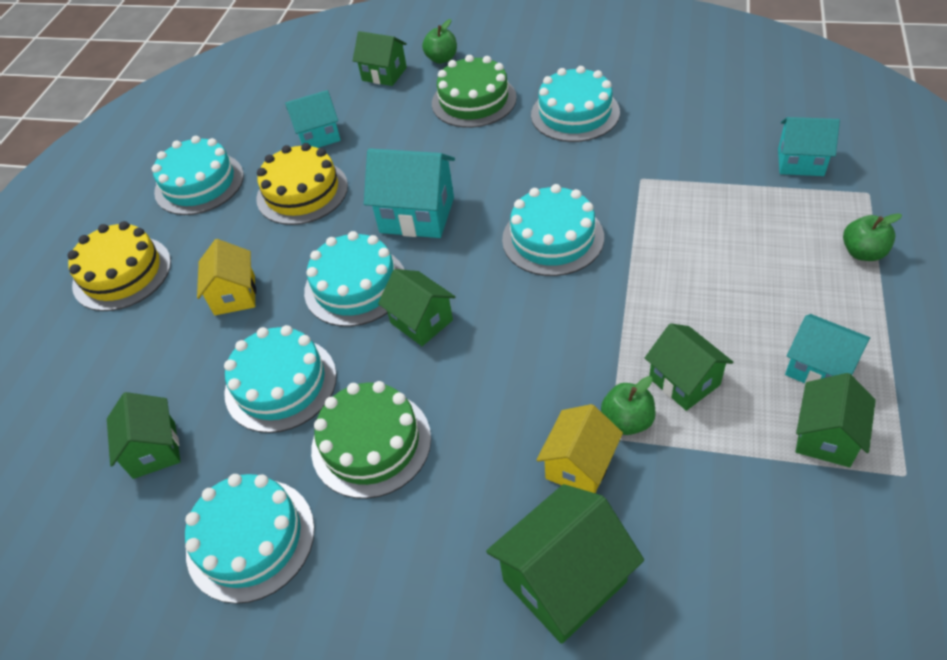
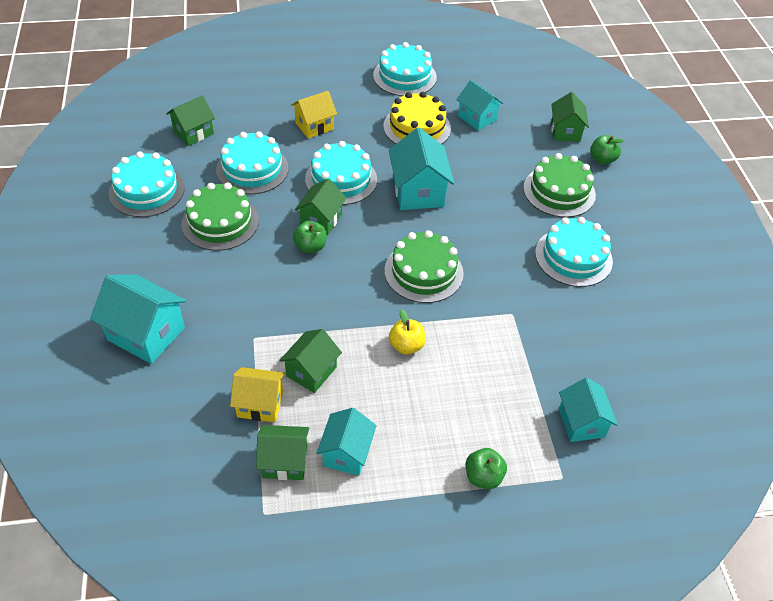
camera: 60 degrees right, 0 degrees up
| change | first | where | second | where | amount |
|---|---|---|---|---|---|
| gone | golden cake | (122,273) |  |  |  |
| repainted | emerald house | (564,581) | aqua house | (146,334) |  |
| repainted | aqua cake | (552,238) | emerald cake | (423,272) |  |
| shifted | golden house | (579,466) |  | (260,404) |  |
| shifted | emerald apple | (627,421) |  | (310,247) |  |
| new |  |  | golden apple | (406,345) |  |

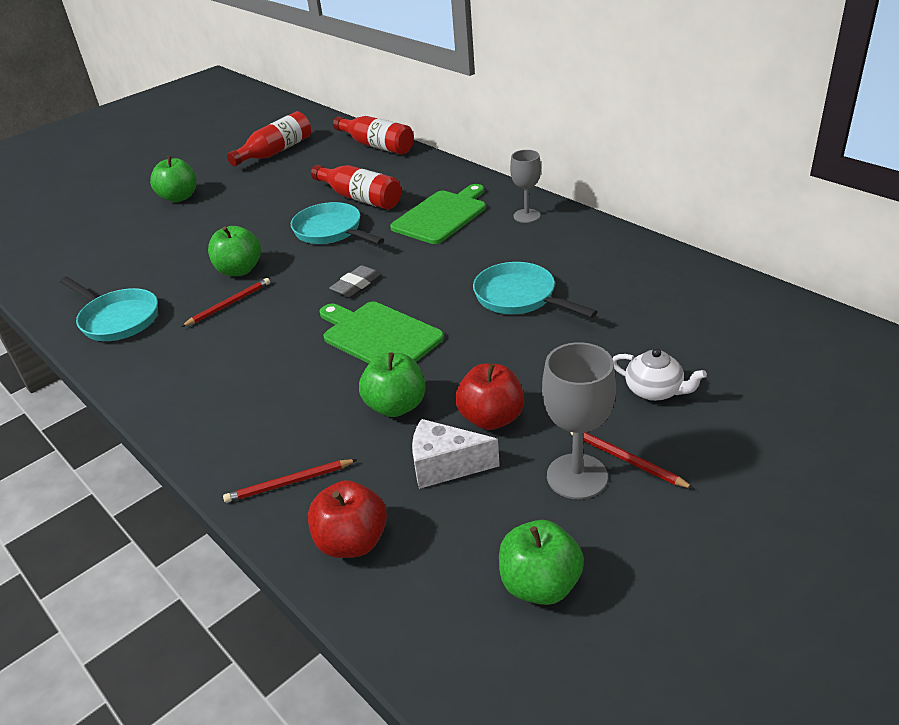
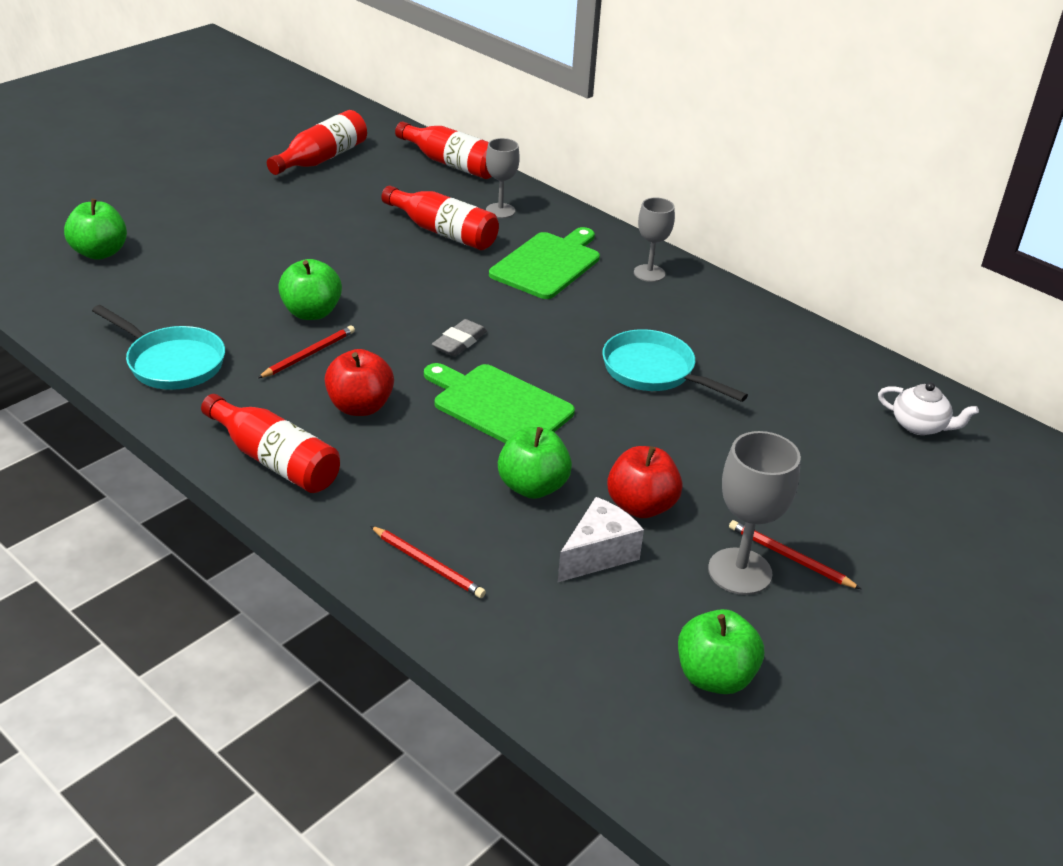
camera: 10 degrees left, 0 degrees up
| change | first | where | second | where | amount |
|---|---|---|---|---|---|
| shifted | emerald apple | (179,197) |  | (100,253) |  |
| rotated | crimson lead pencil | (289,483) |  | (428,564) | 120 degrees counterclockwise |
| gone | aqua pan | (331,231) |  |  |  |
| shifted | crimson apple | (352,542) |  | (360,406) |  |
| rotated | white piece of cheese | (445,466) |  | (598,554) | 135 degrees clockwise |
| shifted | white tea pot | (654,390) |  | (919,426) |  |
| new |  |  | crimson drink bottle | (275,460) |  |
| new |  |  | gray goblet | (500,211) |  |

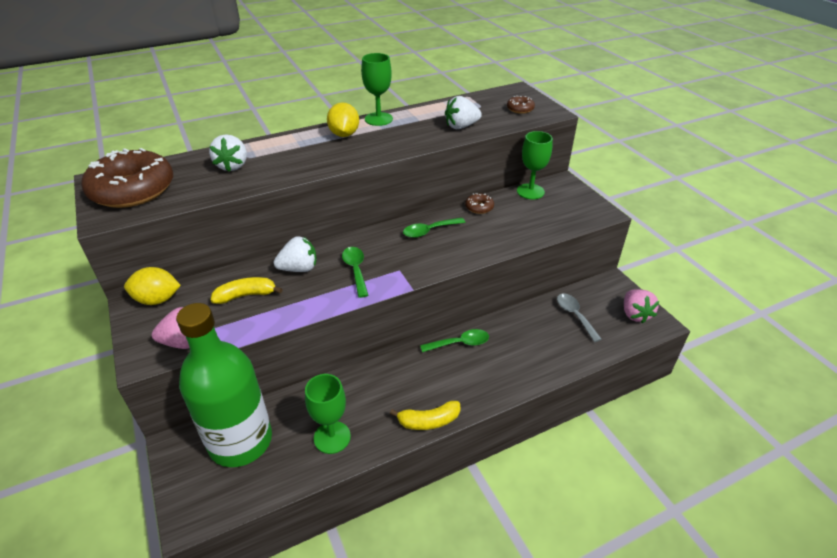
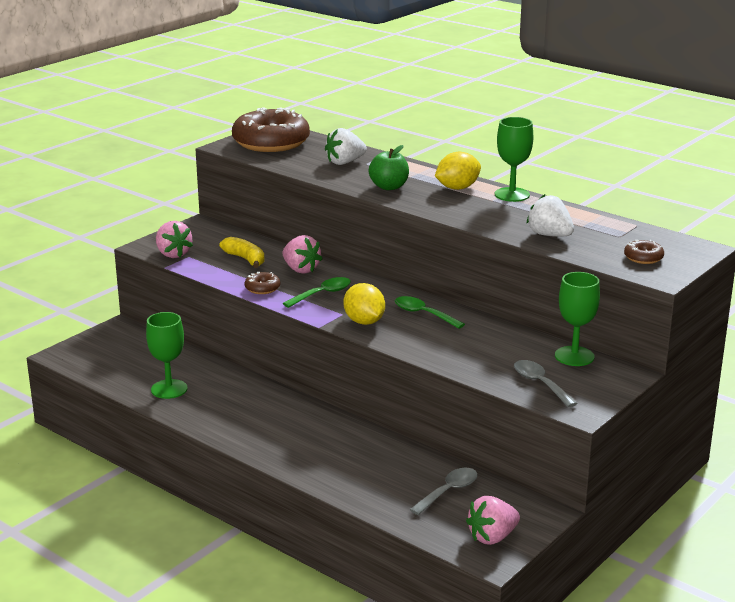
camera: 65 degrees right, 15 degrees down
| change | first | where | second | where | amount |
|---|---|---|---|---|---|
| shifted | golden toy lemon | (157,299) |  | (364,322) |  |
| gone | emerald drink bottle | (240,441) |  |  |  |
| repainted | white toy strawberry | (299,268) | rose-pink toy strawberry | (301,269) |  |
| gone | golden banana | (429,421) |  |  |  |
| gone | emerald tablespoon | (459,343) |  |  |  |
| shifted | dark brown donut | (479,207) |  | (262,288) |  |
| new |  |  | emerald apple | (389,187) |  |
| new |  |  | gray tablespoon | (540,384) |  |

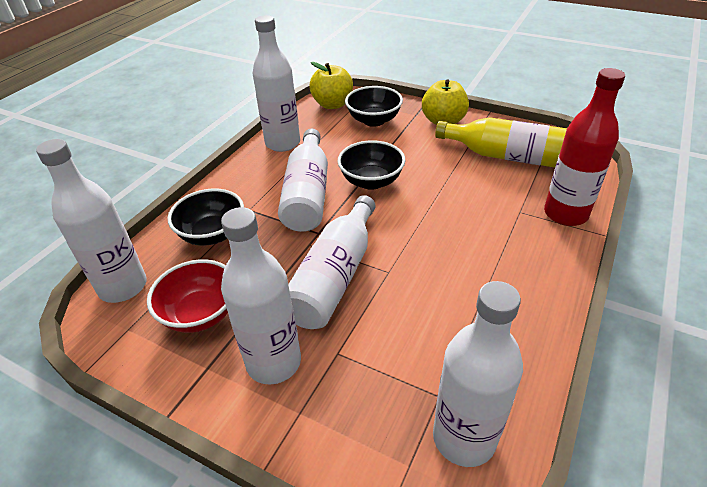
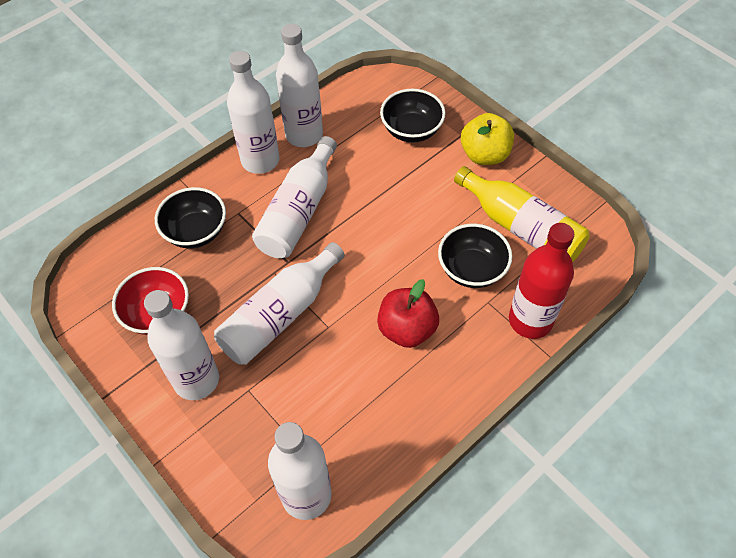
camera: 20 degrees right, 15 degrees up
| change | first | where | second | where | amount |
|---|---|---|---|---|---|
| shifted | white drink bottle | (123,287) |  | (260,160) |  |
| gone | golden apple | (332,104) |  |  |  |
| shifted | black serving bowl | (371,181) |  | (472,269) |  |
| new |  |  | crimson apple | (407,329) |  |

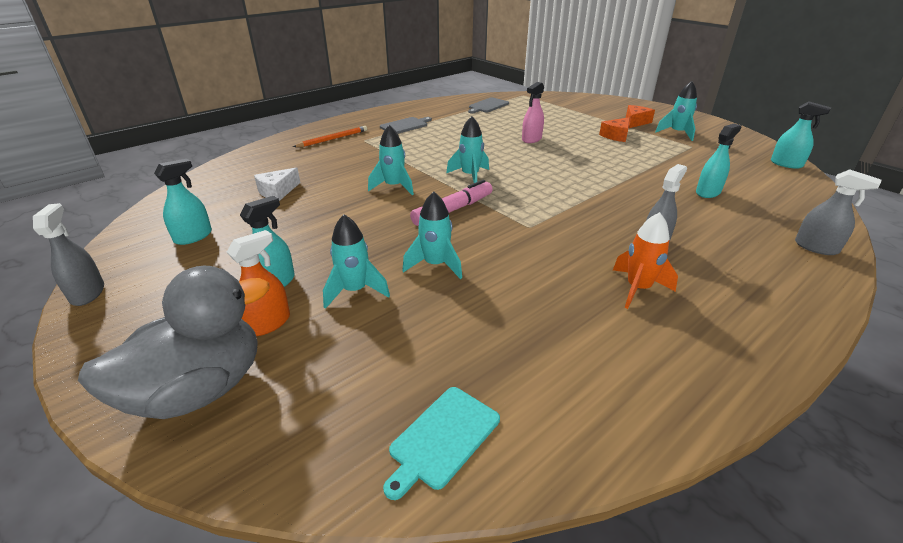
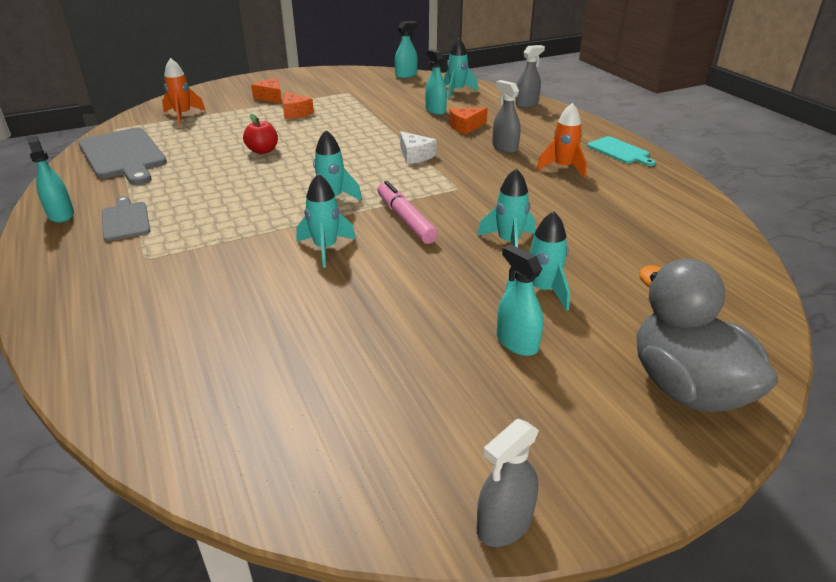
camera: 75 degrees left, 0 degrees up
| change | first | where | second | where | amount |
|---|---|---|---|---|---|
| rotated | gray sprayer | (87,293) |  | (504,524) | 45 degrees counterclockwise |
| shifted | aqua sprayer | (193,237) |  | (61,215) |  |
| gone | orange-coloured sprayer | (268,323) |  |  |  |
| shifted | white piece of cheese | (277,191) |  | (415,155) |  |
| gone | orange-coloured lead pencil | (332,139) |  |  |  |
| shifted | aqua chopping board | (442,438) |  | (620,151) |  |
| scaled | gray chopping board | (487,106) |  | (123,155) | x1.84 |
| swapped | rose-pink sprayer | (531,139) | crimson apple | (263,151) |  |
| shifted | aqua rocket | (677,133) |  | (457,91) |  |
| new |  |  | orange-coloured rocket | (183,115) |  |
| new |  |  | orange-coloured piece of cheese | (465,127) |  |

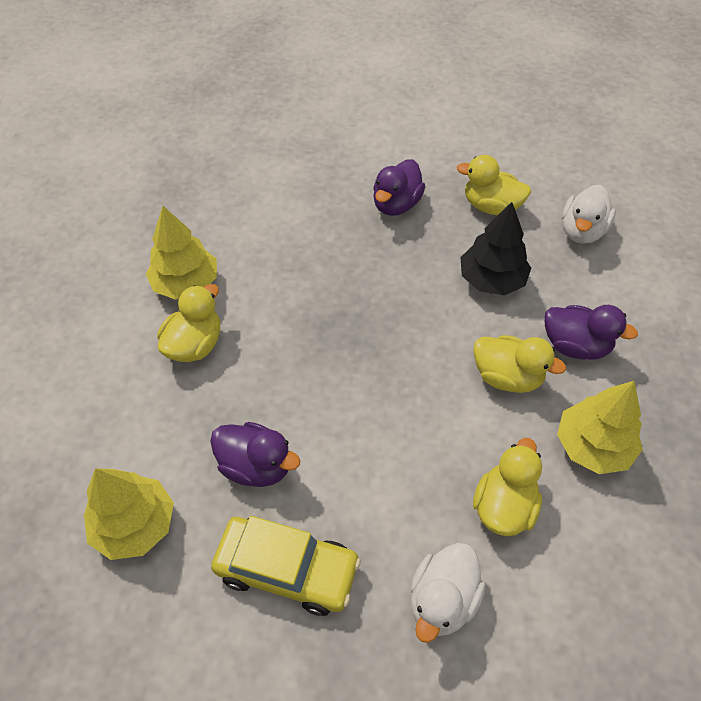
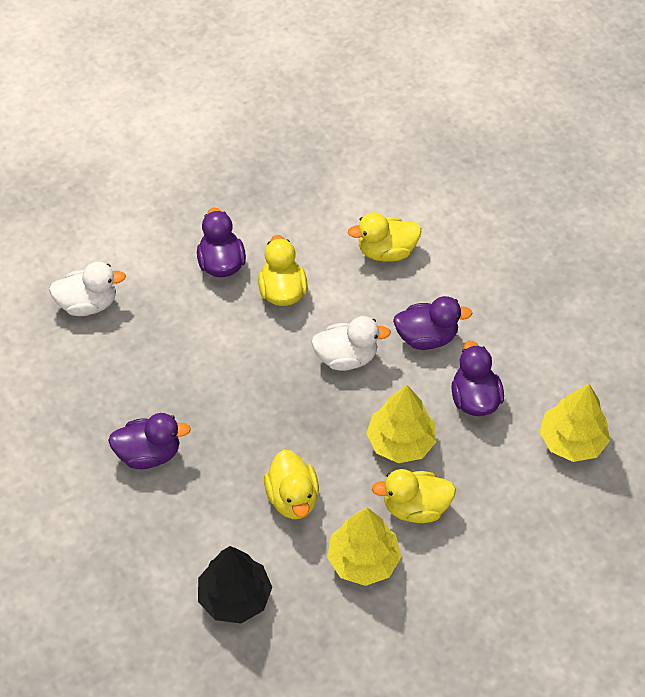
camera: 125 degrees left, 0 degrees up
| change | first | where | second | where | amount |
|---|---|---|---|---|---|
| gone | golden toy car | (287,569) |  |  |  |
| shifted | white duck | (442,600) |  | (346,357) |  |
| shifted | golden duck | (491,206) |  | (292,498) |  |
| shifted | black fir tree | (491,280) |  | (235,597) |  |
| shifted | golden fir tree | (593,446) |  | (400,442) |  |
| new |  |  | royal purple duck | (426,337) |  |

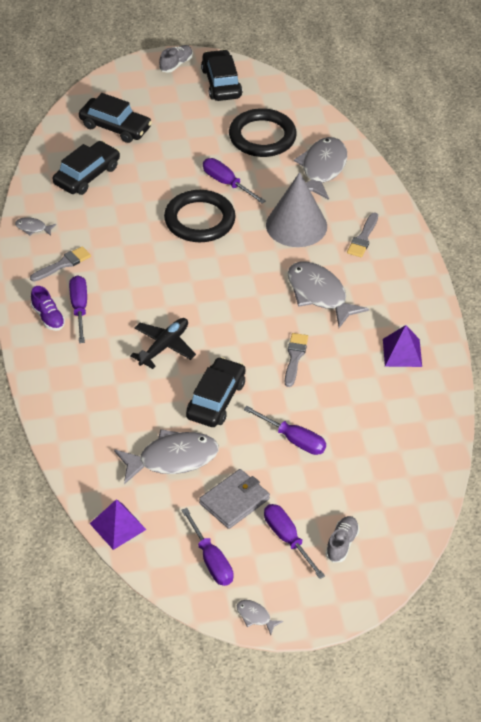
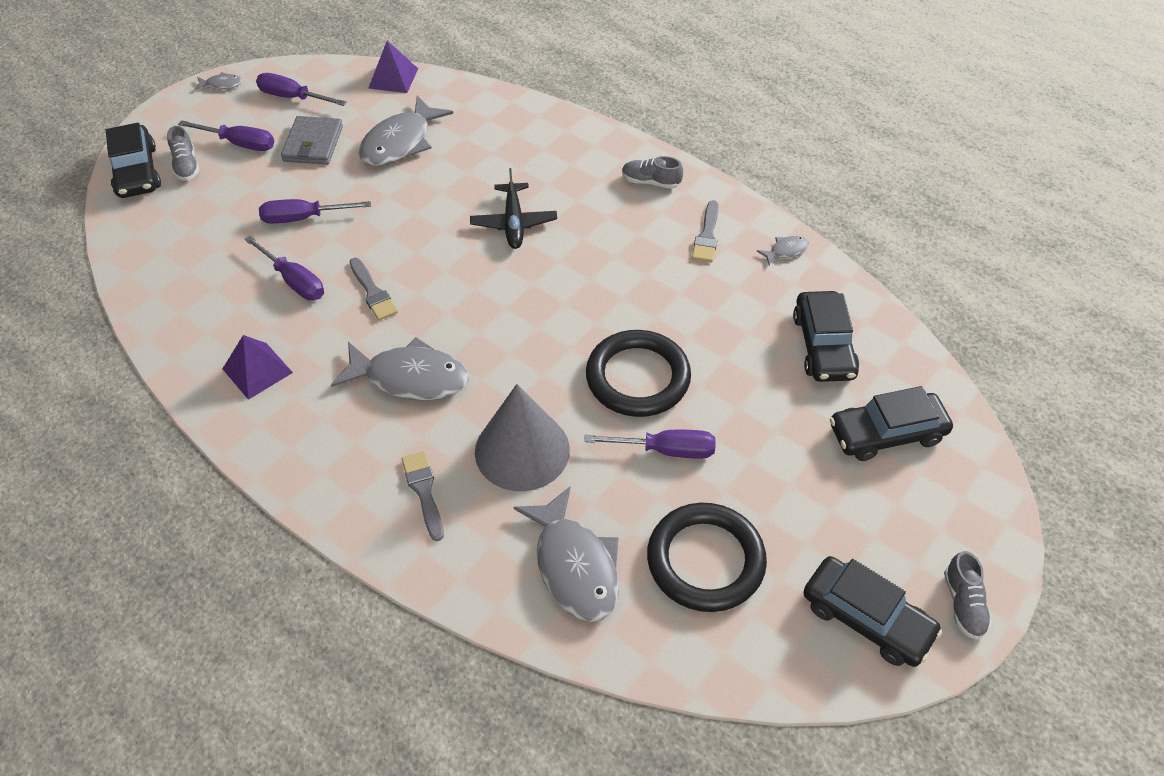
camera: 140 degrees right, 5 degrees up
| change | first | where | second | where | amount |
|---|---|---|---|---|---|
| repainted | royal purple shoe | (48,317) | gray shoe | (651,182) |  |
| shifted | royal purple screwdriver | (79,308) |  | (294,281) |  |
| shifted | black toy car | (216,400) |  | (136,171) |  |

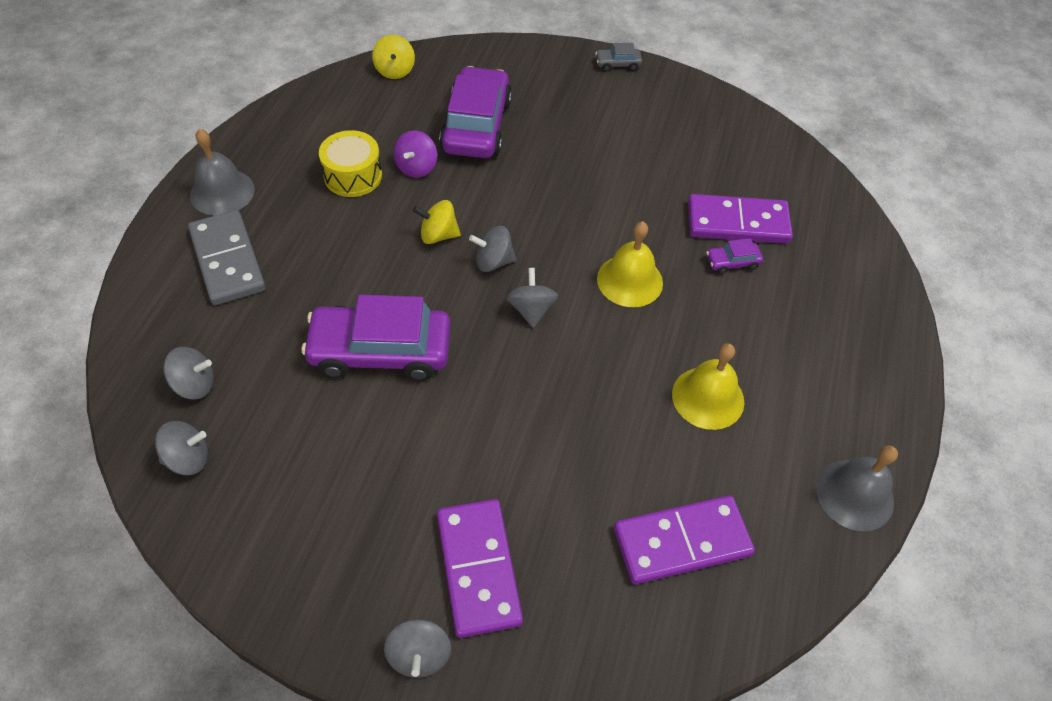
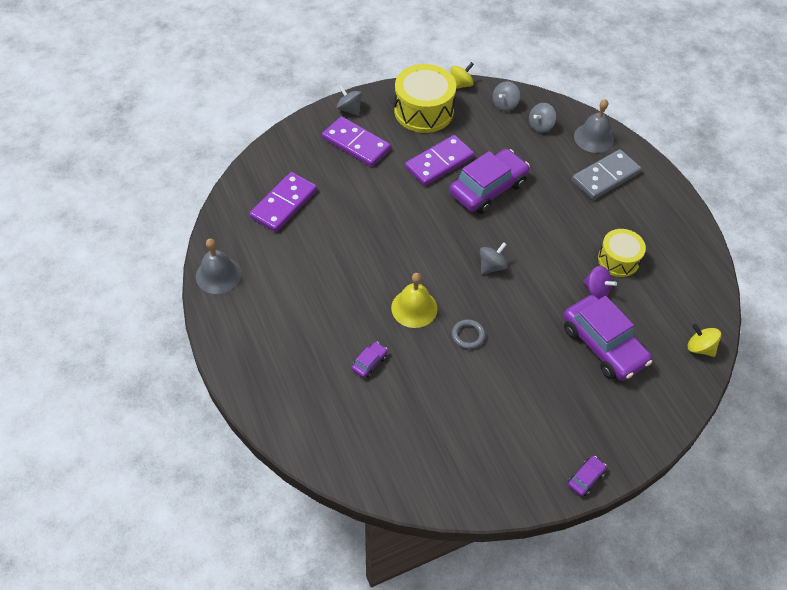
camera: 140 degrees right, 0 degrees up
| change | first | where | second | where | amount |
|---|---|---|---|---|---|
| rotated | gray domino | (228,260) |  | (605,177) | 60 degrees counterclockwise |
| shifted | gray school bell | (222,192) |  | (593,138) |  |
| rotated | royal purple toy top | (416,167) |  | (596,290) | 150 degrees clockwise |
| shifted | golden toy top | (438,235) |  | (460,85) |  |
| gone | gray toy top | (531,310) |  |  |  |
| repainted | gray toy car | (617,64) | royal purple toy car | (585,478) |  |
| gone | golden school bell | (708,397) |  |  |  |
| shifted | royal purple domino | (737,222) |  | (439,163) |  |
| new |  |  | golden drum | (423,111) |  |
| new |  |  | gray torus | (468,335) |  |

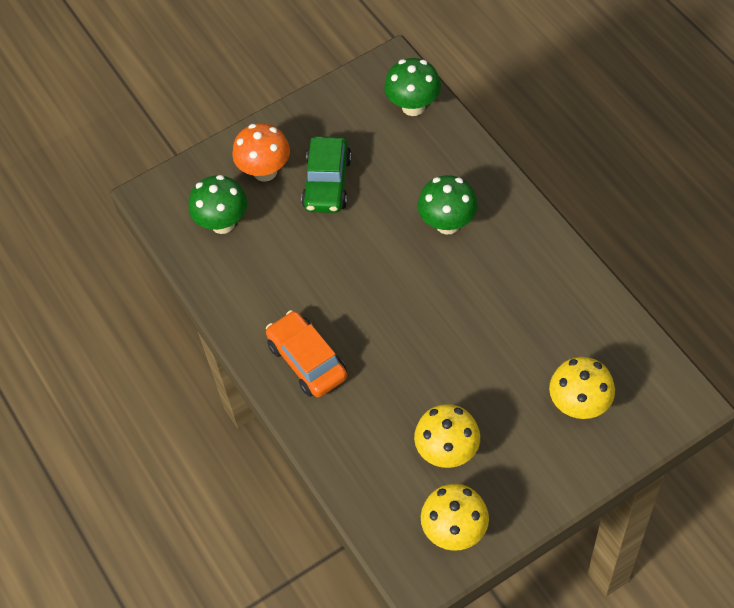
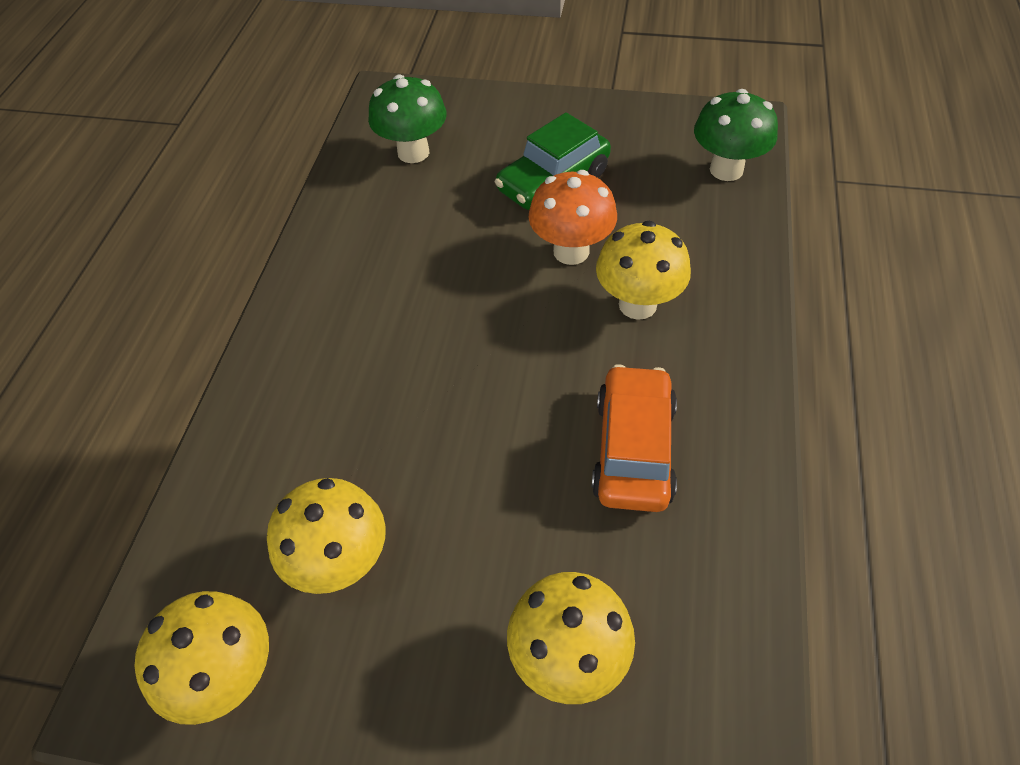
camera: 40 degrees right, 5 degrees down
| change | first | where | second | where | amount |
|---|---|---|---|---|---|
| shifted | orange-coloured mushroom | (265,171) |  | (571,251) |  |
| shifted | orange-coloured toy car | (307,361) |  | (633,449) |  |
| repainted | emerald mushroom | (447,224) | golden mushroom | (637,304) |  |

